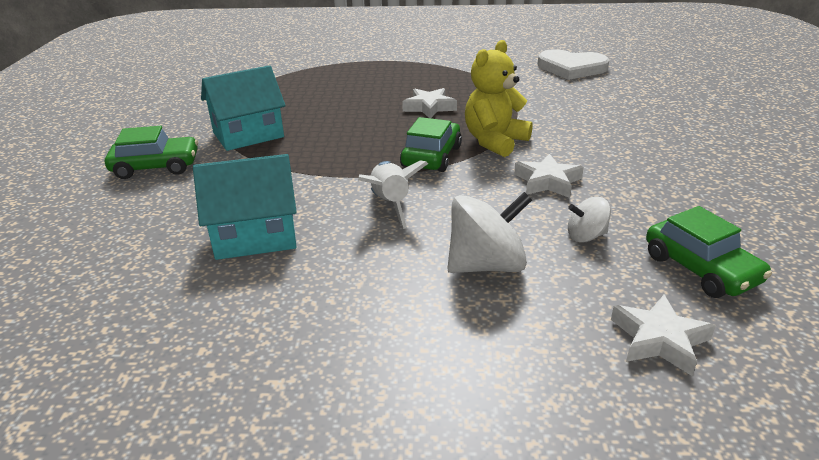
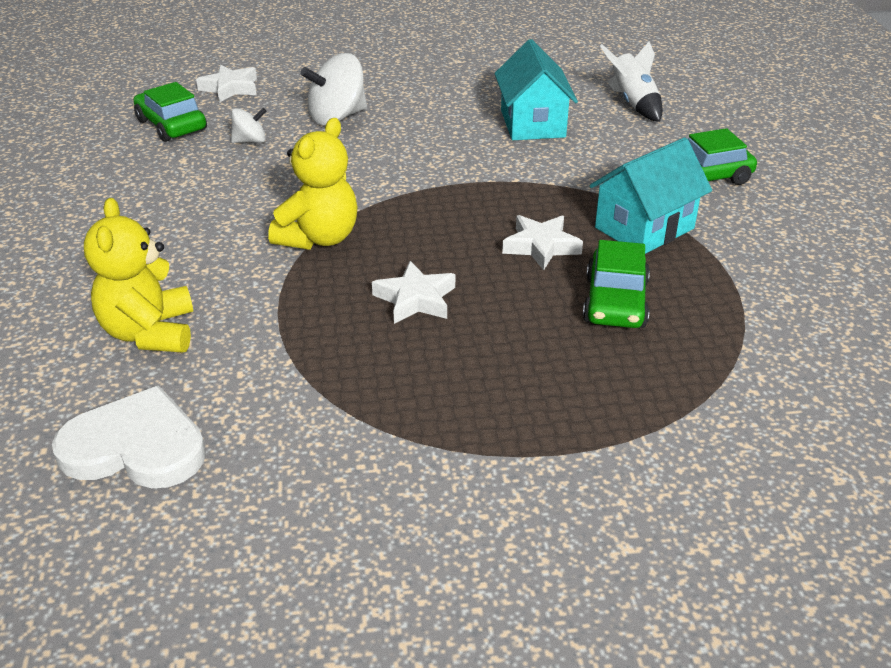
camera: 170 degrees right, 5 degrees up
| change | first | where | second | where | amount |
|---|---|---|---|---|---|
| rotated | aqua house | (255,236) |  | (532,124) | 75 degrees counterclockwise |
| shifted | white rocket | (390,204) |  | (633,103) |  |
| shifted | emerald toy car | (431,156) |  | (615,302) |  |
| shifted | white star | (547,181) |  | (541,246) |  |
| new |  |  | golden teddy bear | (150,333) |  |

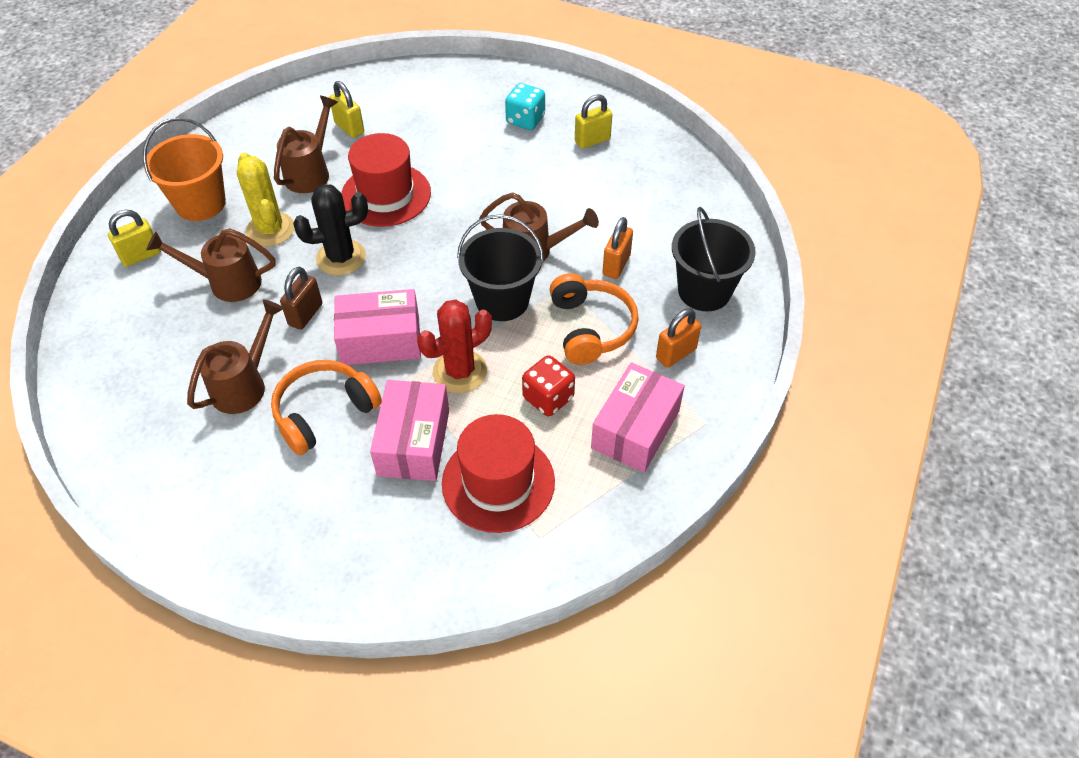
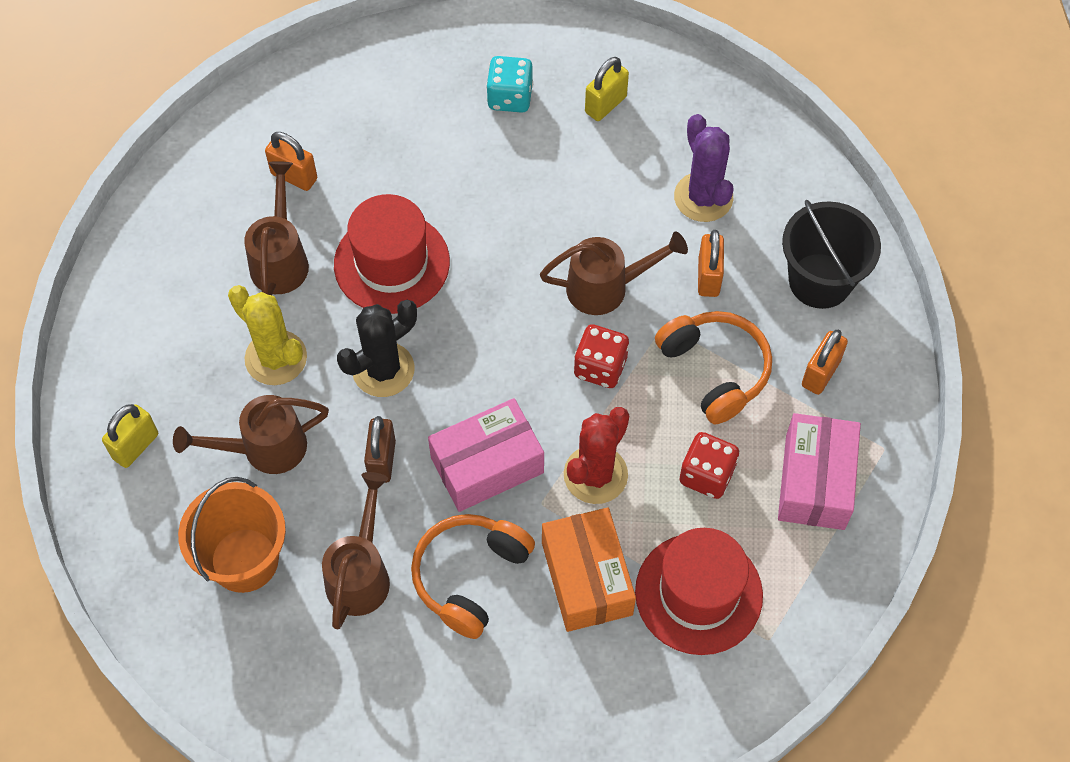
camera: 20 degrees left, 10 degrees up
| change | first | where | second | where | amount |
|---|---|---|---|---|---|
| shifted | orange-coloured pail | (200,203) |  | (244,560) |  |
| repainted | golden padlock | (349,128) | orange-coloured padlock | (294,176) |  |
| repainted | rose-pink package | (413,442) | orange-coloured package | (586,578) |  |
| swapped | black pail | (502,300) | crimson dice | (600,367) |  |
| new |  |  | royal purple saguaro cactus | (703,197) |  |

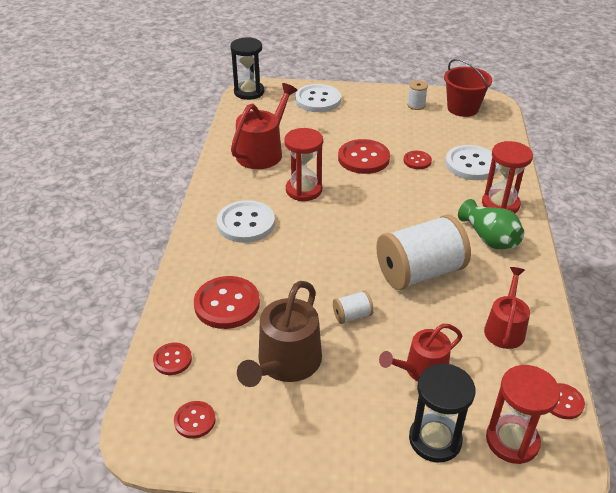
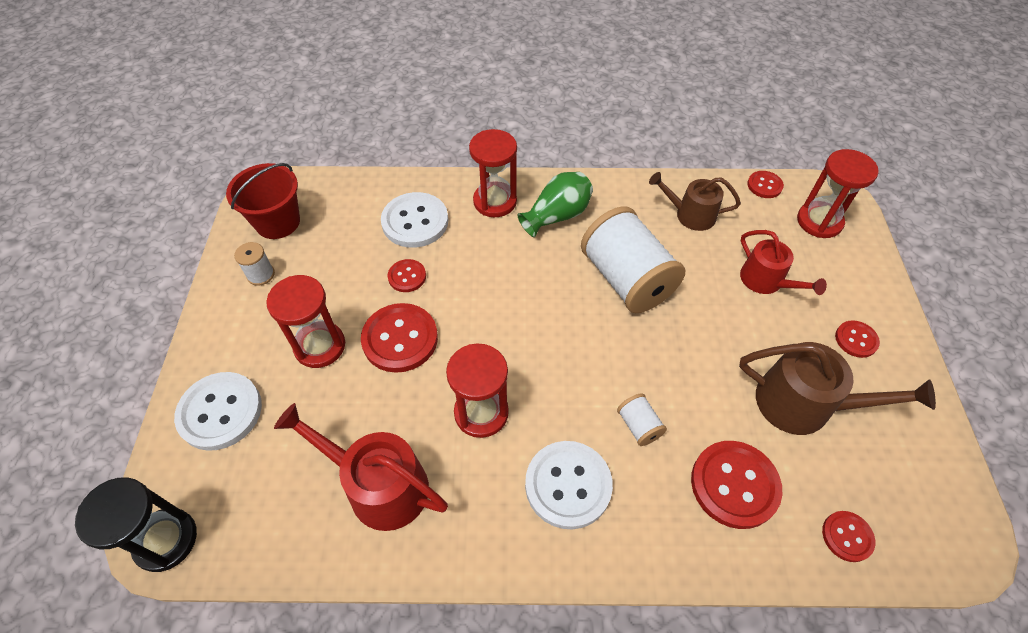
camera: 95 degrees left, 15 degrees up
| change | first | where | second | where | amount |
|---|---|---|---|---|---|
| shifted | crimson shirt button | (195,420) |  | (856,340) |  |
| shifted | white spool | (352,315) |  | (638,426) |  |
| gone | black sand timer | (435,439) |  |  |  |
| repainted | crimson watering pot | (505,328) | dark brown watering pot | (690,214) |  |
| new |  |  | crimson sand timer | (320,346) |  |

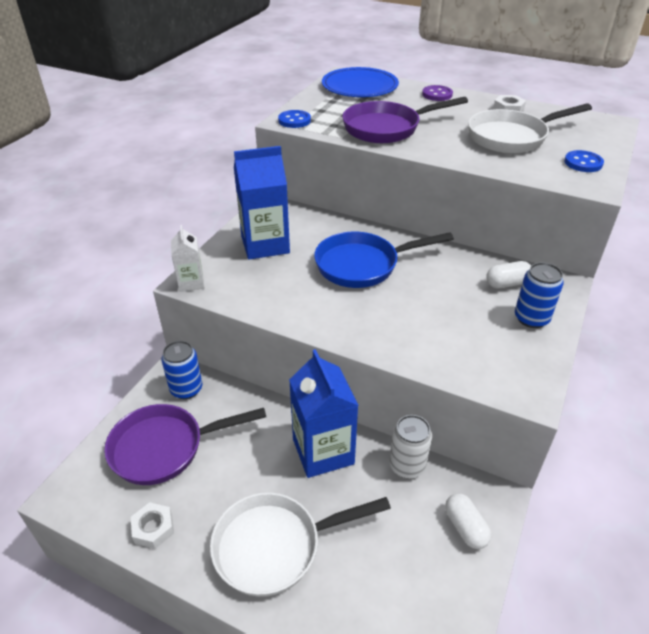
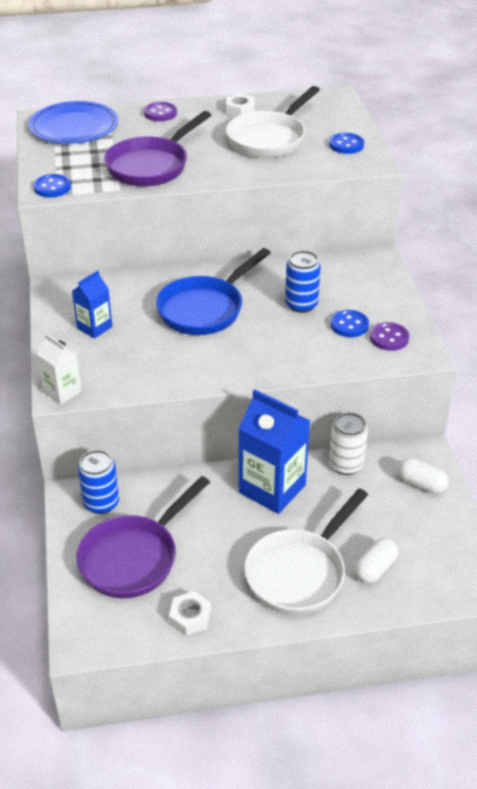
camera: 35 degrees left, 0 degrees up
| change | first | where | second | where | amount |
|---|---|---|---|---|---|
| scaled | blue juice carton | (265,244) |  | (94,327) | x0.54 |
| shifted | white capsule | (507,283) |  | (375,568) |  |
| shifted | blue soda can | (531,318) |  | (301,304) |  |
| new |  |  | blue shirt button | (349,325) |  |
| new |  |  | royal purple shirt button | (389,338) |  |

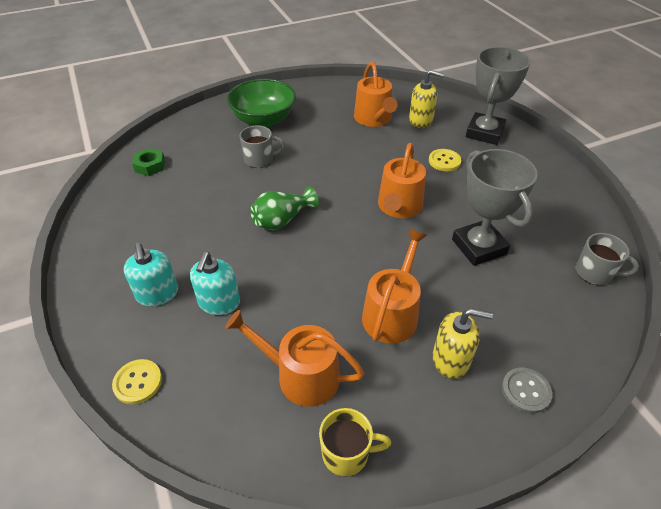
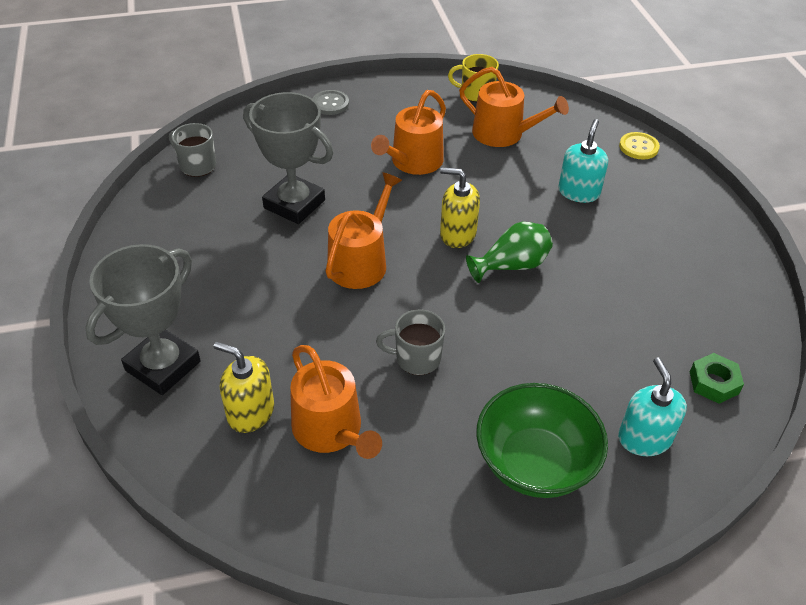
camera: 170 degrees left, 0 degrees up
| change | first | where | second | where | amount |
|---|---|---|---|---|---|
| shifted | aqua soap pump | (157,294) |  | (644,438) |  |
| shifted | gray tea mug | (260,159) |  | (416,358) |  |
| rotated | orange-coloured watering pot | (374,119) |  | (331,430) | 150 degrees clockwise |
| gone | golden shirt button | (444,161) |  |  |  |
| shifted | golden soap pump | (451,360) |  | (457,234) |  |
| rotated | gray prize cup | (479,247) |  | (294,204) | 45 degrees counterclockwise |

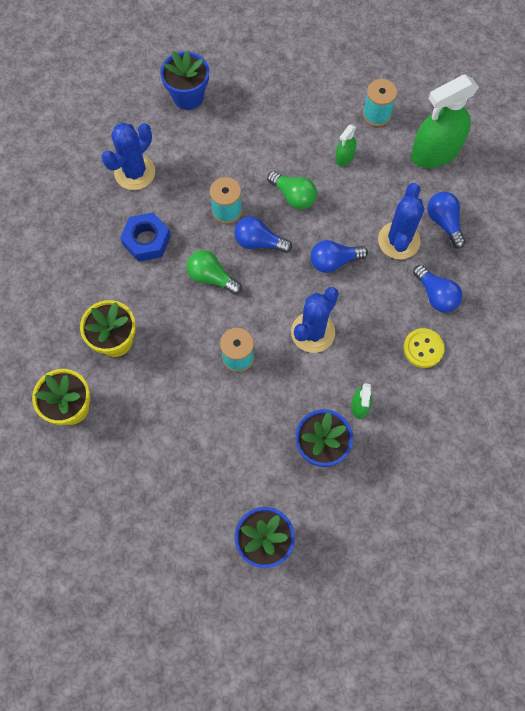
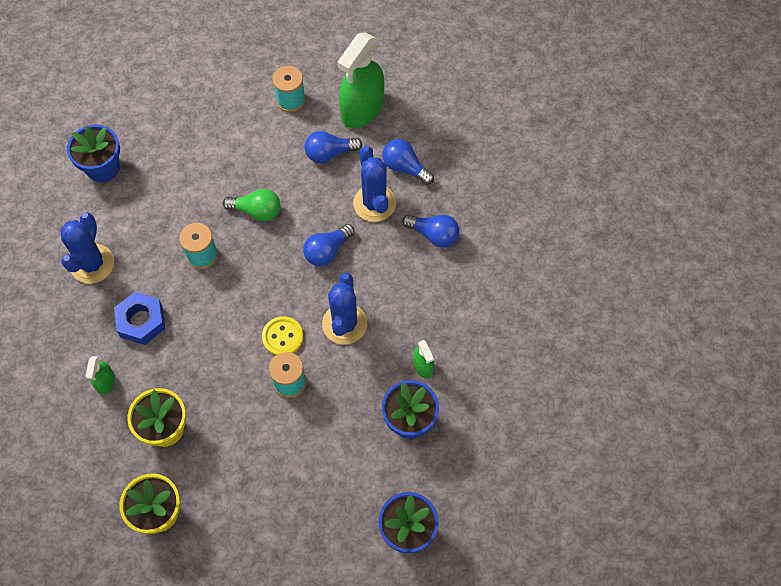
camera: 30 degrees left, 5 degrees down
| change | first | where | second | where | amount |
|---|---|---|---|---|---|
| gone | emerald light bulb | (211,277) |  |  |  |
| shifted | blue light bulb | (259,242) |  | (329,153) |  |
| shifted | emerald sprayer | (344,157) |  | (105,381) |  |
| shifted | golden shirt button | (423,348) |  | (282,337) |  |

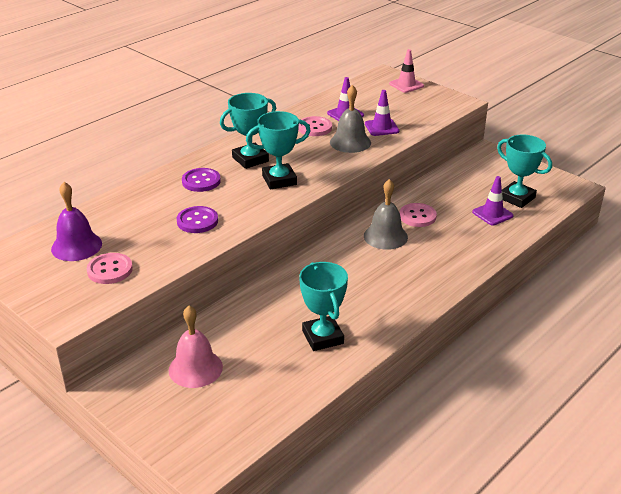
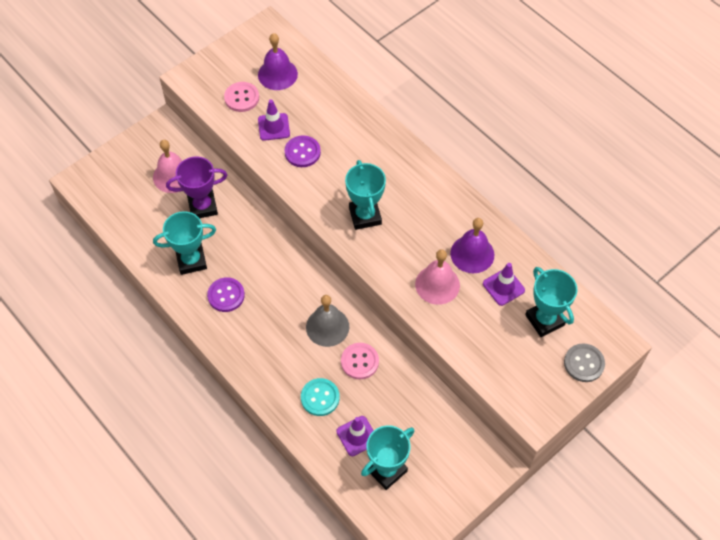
camera: 95 degrees right, 25 degrees up
| change | first | where | second | where | amount |
|---|---|---|---|---|---|
| shifted | royal purple shirt button | (201,181) |  | (226,295) |  |
| shifted | aqua prize cup | (250,159) |  | (544,320) |  |
| swapped | rose-pink shirt button | (314,128) | royal purple school bell | (472,254) |  |
| repainted | gray school bell | (350,142) | rose-pink school bell | (437,284) |  |
| shifted | royal purple road cone | (381,127) |  | (274,127) |  |
| swapped | rose-pink road cone | (406,85) | gray shirt button | (584,363) |  |
| new |  |  | royal purple prize cup | (203,206) |  |
| new |  |  | aqua shirt button | (320,397) |  |

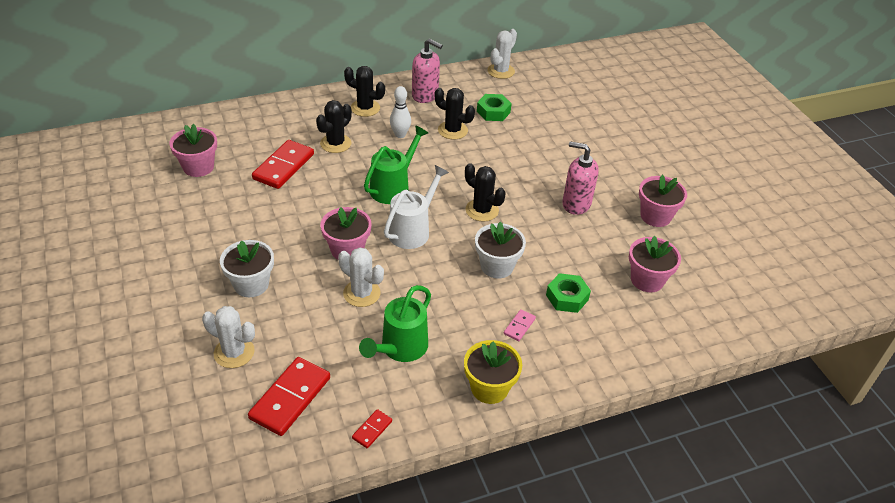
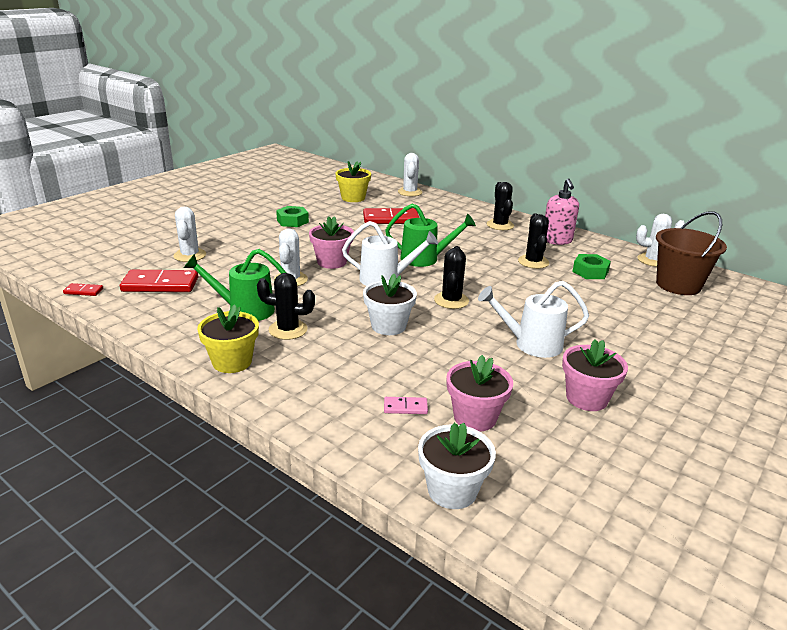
camera: 60 degrees right, 15 degrees down
| change | first | where | second | where | amount |
|---|---|---|---|---|---|
| repainted | rose-pink potted plant | (198,167) | golden potted plant | (353,198) |  |
| shifted | white potted plant | (251,284) |  | (452,490) |  |
| shifted | black saguaro cactus | (335,143) |  | (288,330) |  |
| shifted | crimson domino | (372,430) |  | (83,291) |  |
| gone | white bowling pin | (400,135) |  |  |  |
| shifted | rose-pink domino | (519,326) |  | (405,407) |  |
| shifted | emerald nut | (567,297) |  | (292,221) |  |
| swapped | rose-pink soap pump | (576,204) | white watering pot | (530,344) |  |
| new |  |  | white saguaro cactus | (410,192) |  |
| new |  |  | dark brown pail | (678,285) |  |

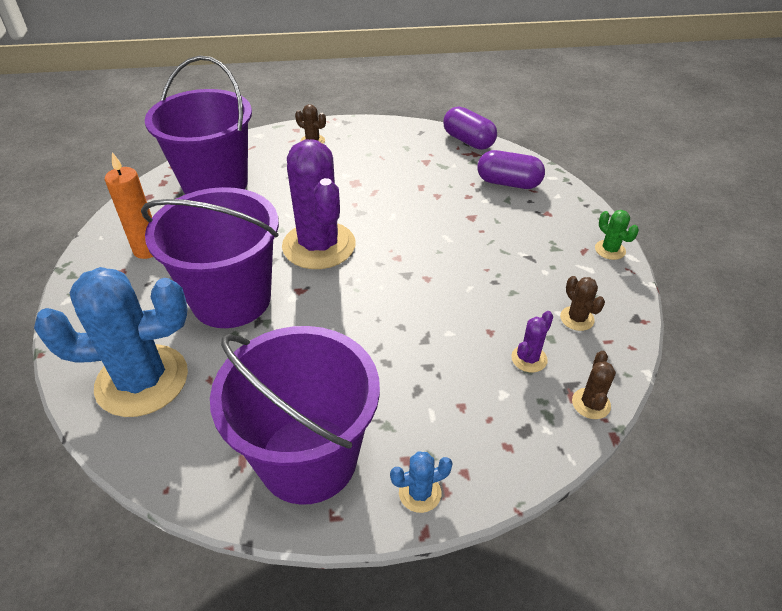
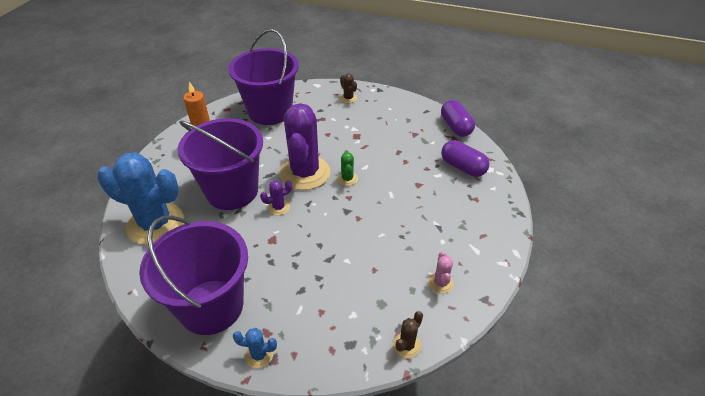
camera: 25 degrees right, 0 degrees up
| change | first | where | second | where | amount |
|---|---|---|---|---|---|
| shifted | royal purple saguaro cactus | (529,359) |  | (278,207) |  |
| repainted | dark brown saguaro cactus | (577,318) | rose-pink saguaro cactus | (440,283) |  |
| shifted | emerald saguaro cactus | (610,250) |  | (347,179) |  |

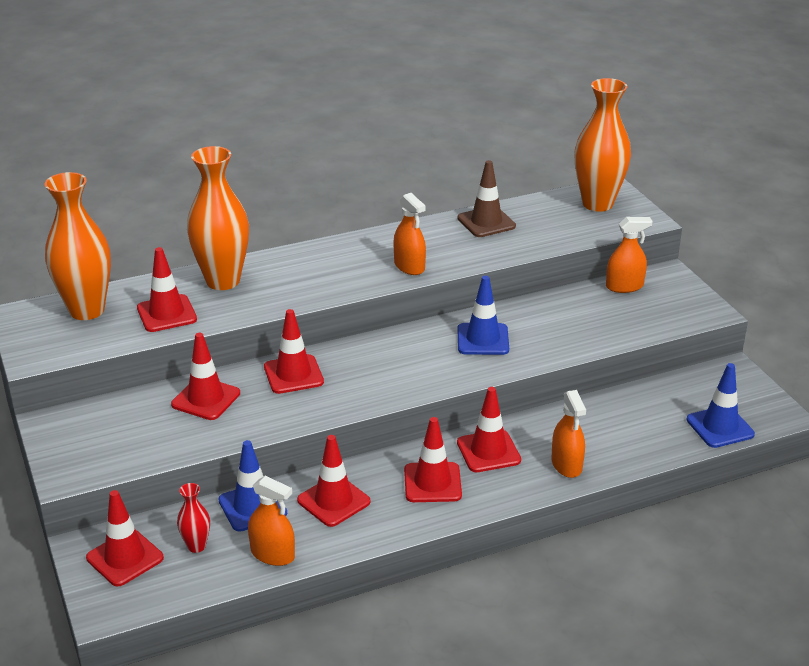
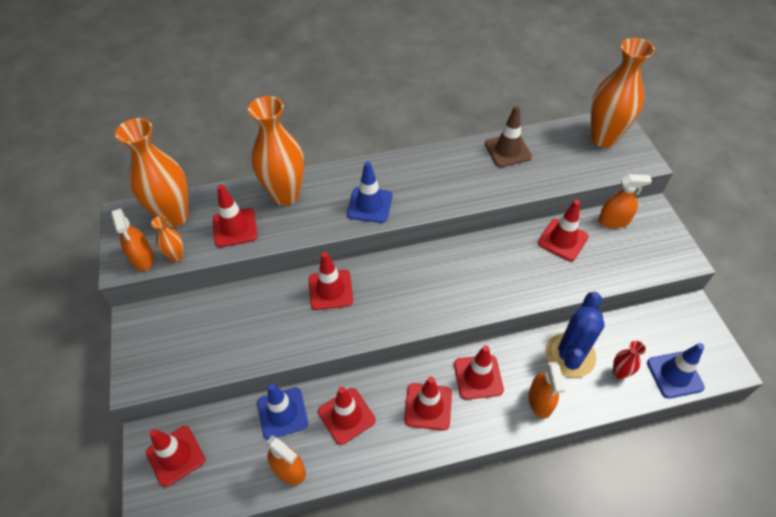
camera: 10 degrees right, 20 degrees up
| change | first | where | second | where | amount |
|---|---|---|---|---|---|
| shifted | crimson road cone | (206,399) |  | (562,240) |  |
| shifted | crimson tall vase | (196,546) |  | (619,373) |  |
| shifted | orange-coloured sprayer | (409,266) |  | (142,258) |  |
| shifted | blue road cone | (483,339) |  | (370,205) |  |
| new |  |  | orange-coloured tall vase | (176,256) |  |
| new |  |  | blue saguaro cactus | (570,355) |  |

